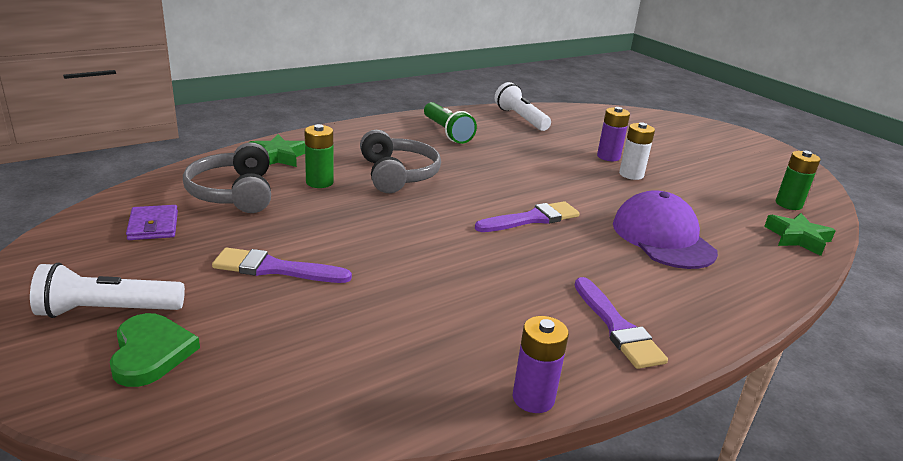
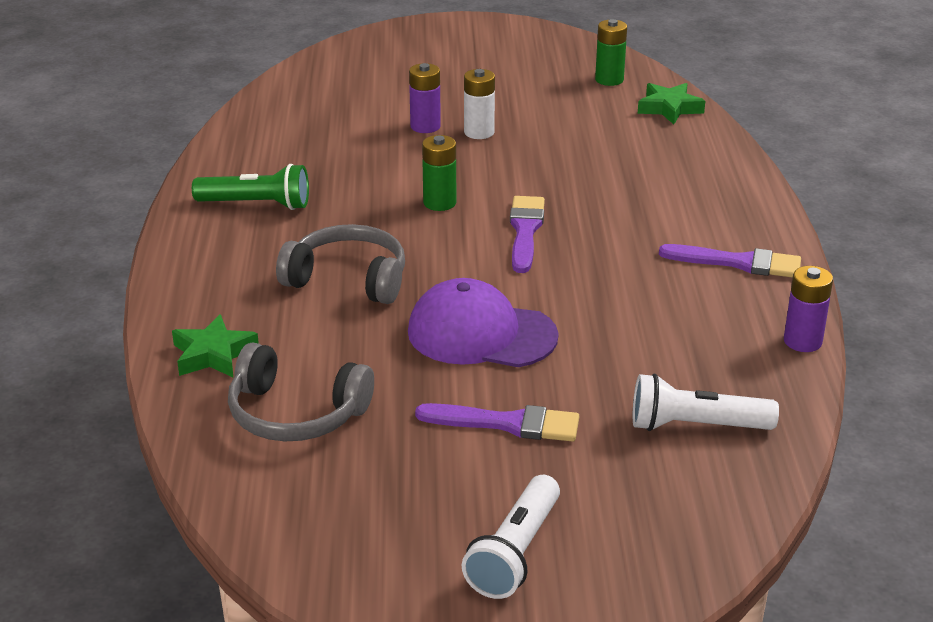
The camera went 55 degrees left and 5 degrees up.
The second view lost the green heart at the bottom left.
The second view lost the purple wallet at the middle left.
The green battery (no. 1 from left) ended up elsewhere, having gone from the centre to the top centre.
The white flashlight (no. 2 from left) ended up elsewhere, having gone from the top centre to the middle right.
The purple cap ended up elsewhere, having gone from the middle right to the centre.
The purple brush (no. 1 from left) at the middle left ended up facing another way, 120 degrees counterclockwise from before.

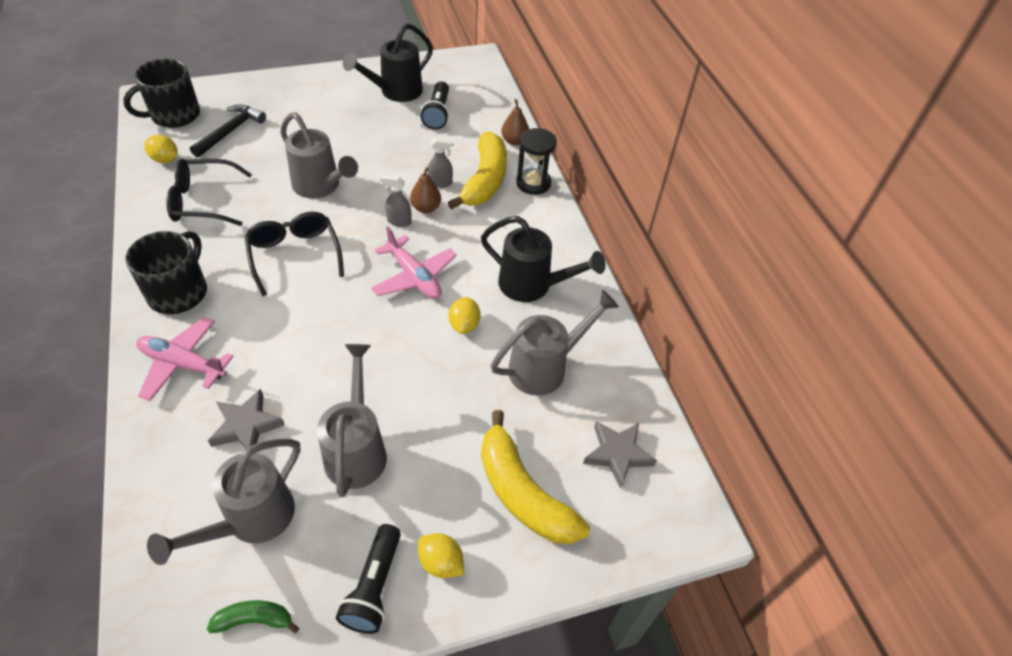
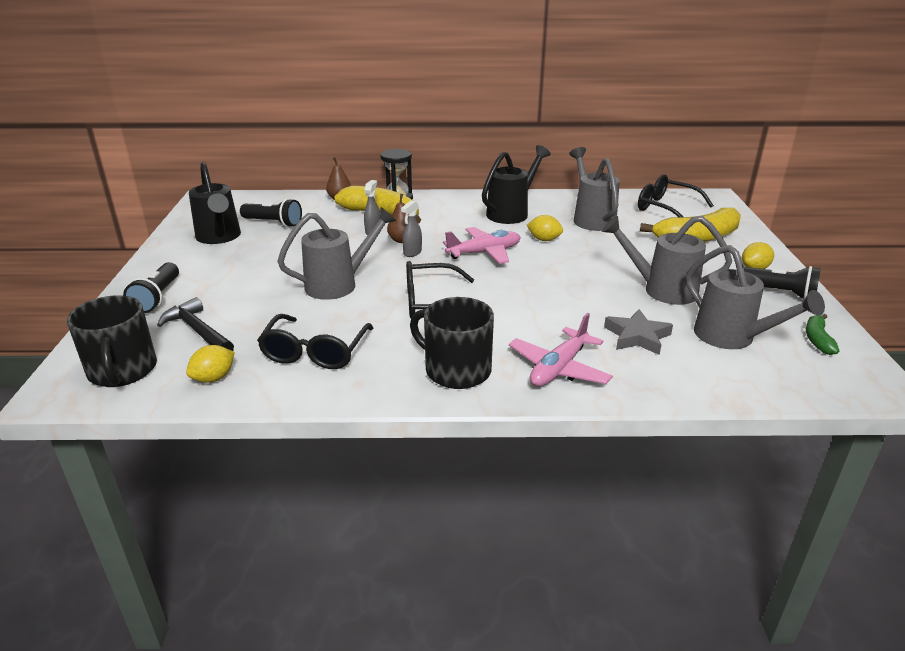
The camera went 70 degrees left and 20 degrees down.
The second view gained the black flashlight (no. 1 from left) at the middle left.
Where the grey star (no. 2 from left) stood at the bottom centre, the black glasses (no. 3 from left) came to stand at the top right.

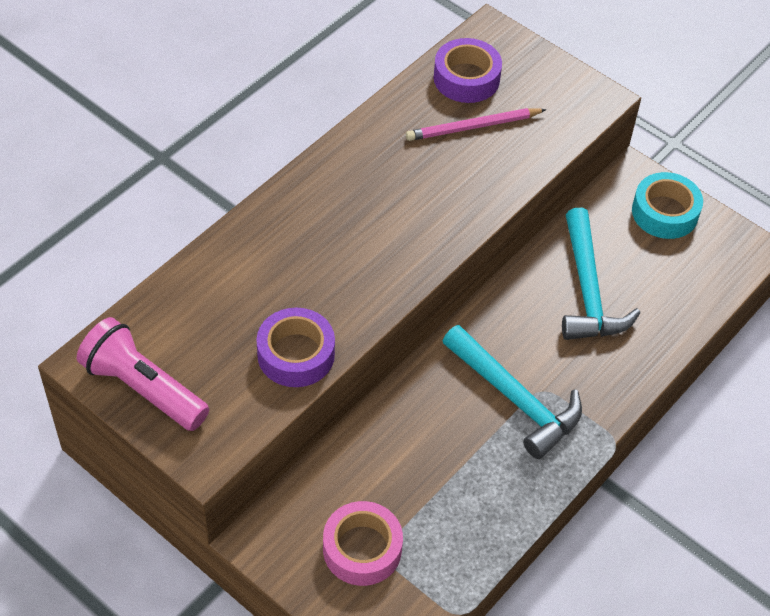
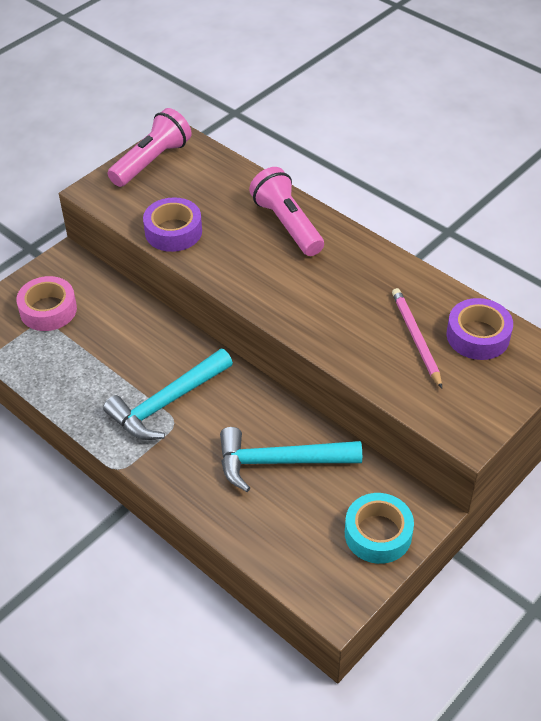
The camera went 95 degrees right and 5 degrees down.
The second view gained the pink flashlight (no. 2 from left) at the top centre.

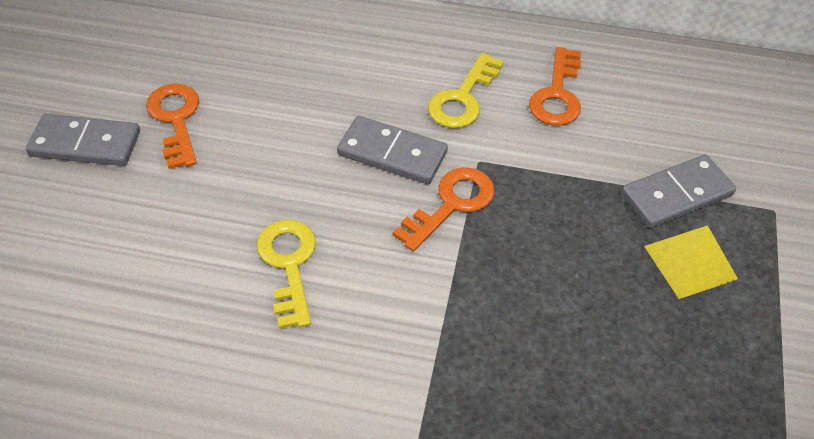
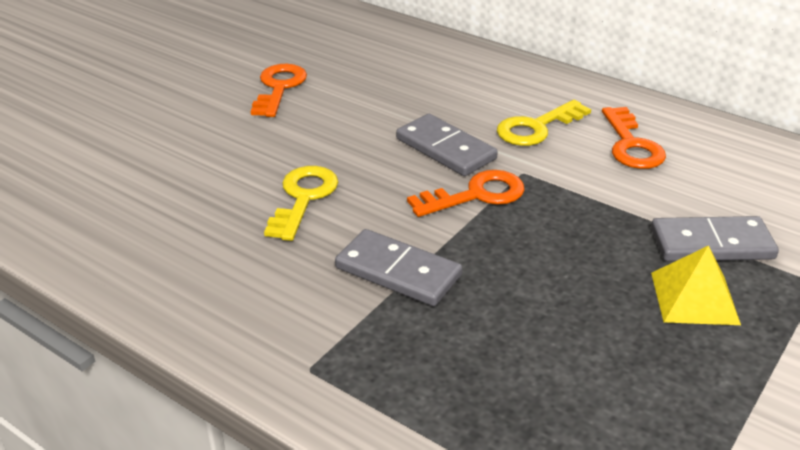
The camera went 25 degrees right and 15 degrees down.
The grey domino (no. 1 from left) ended up elsewhere, having gone from the top left to the centre.
The orange key (no. 3 from left) at the top right ended up facing another way, 45 degrees counterclockwise from before.

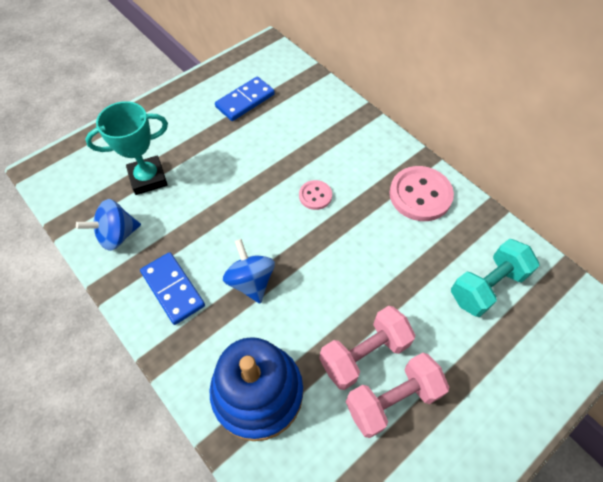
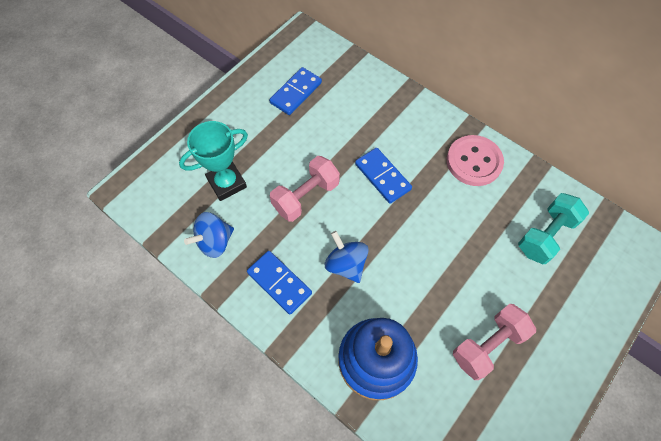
The camera went 10 degrees left and 5 degrees up.
The pink dumbbell (no. 1 from left) ended up elsewhere, having gone from the bottom centre to the centre.
Where the pink button (no. 1 from left) stood at the centre, the blue domino (no. 3 from left) came to stand at the centre.

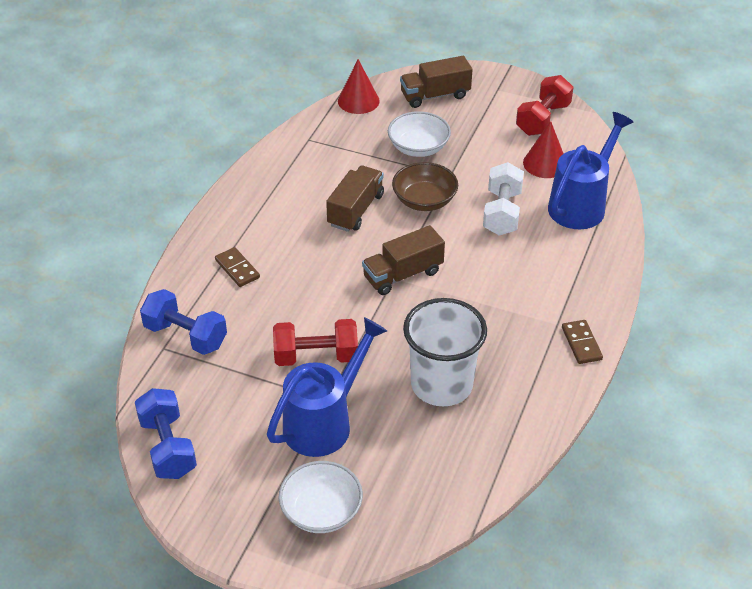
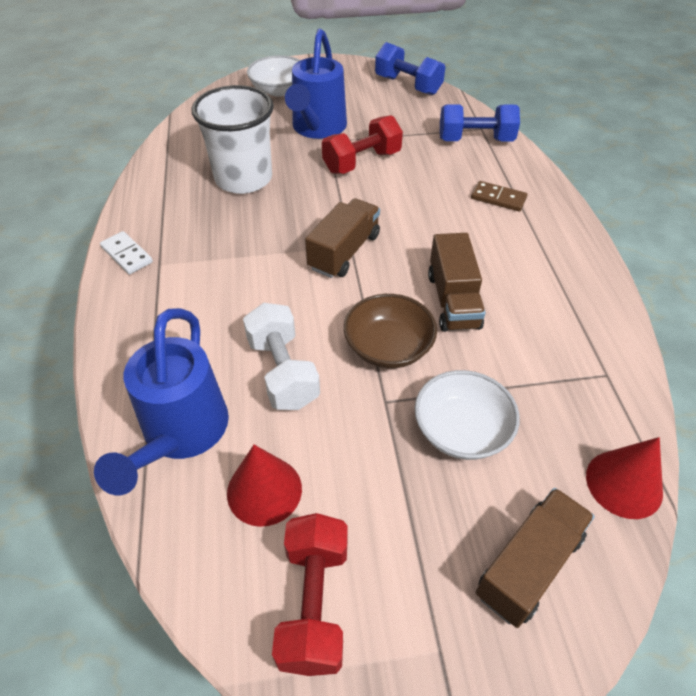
The camera went 150 degrees right and 5 degrees up.
What was the brown domino (no. 2 from left) at the middle right turned into the white domino at the middle left.

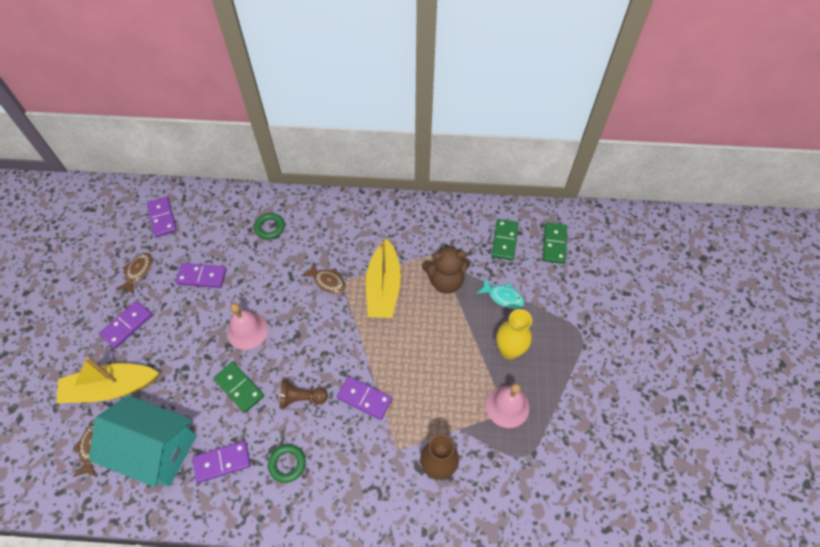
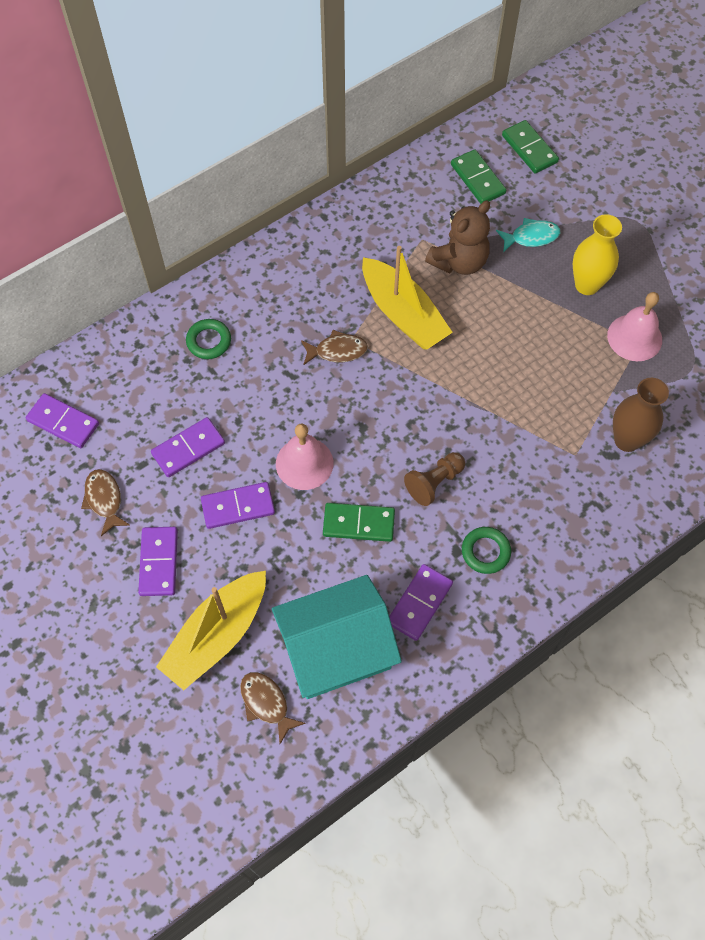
The camera went 40 degrees left and 5 degrees up.
The purple domino (no. 5 from left in the first image) ended up elsewhere, having gone from the bottom centre to the centre.

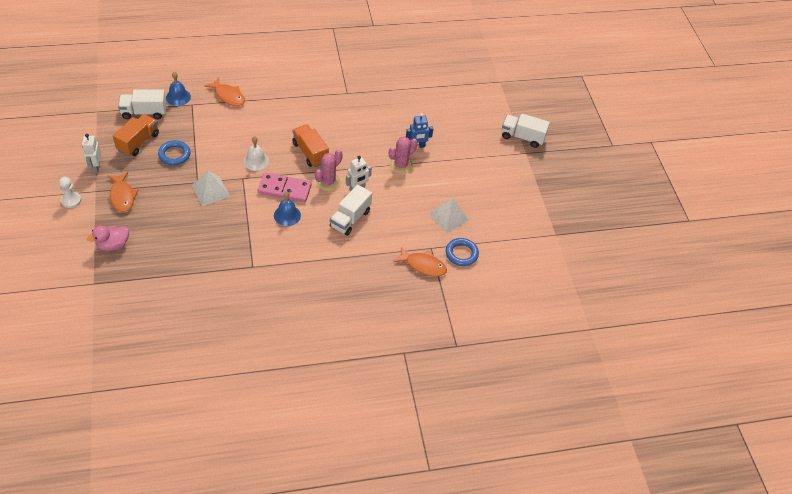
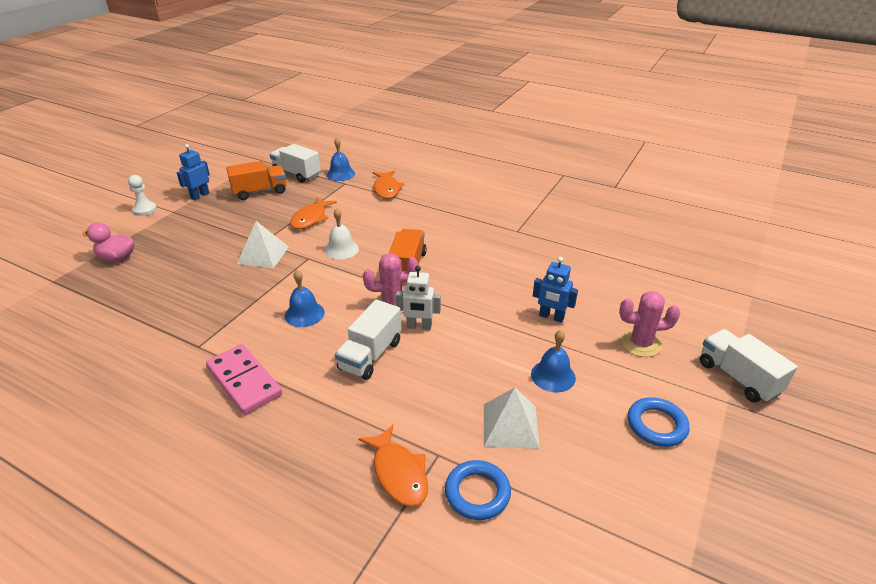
The camera went 45 degrees right and 15 degrees down.
The second view gained the blue bell (no. 3 from left) at the centre.
The orange fish (no. 1 from left) ended up elsewhere, having gone from the middle left to the centre.
The blue ring (no. 1 from left in the first image) ended up elsewhere, having gone from the top left to the bottom right.
The pink domino ended up elsewhere, having gone from the centre to the middle left.
The pink cactus (no. 2 from left) ended up elsewhere, having gone from the top centre to the middle right.
What was the white robot (no. 1 from left) at the top left turned into the blue robot (no. 1 from left) at the top left.
The white truck (no. 2 from left) at the centre ended up facing another way, 45 degrees counterclockwise from before.

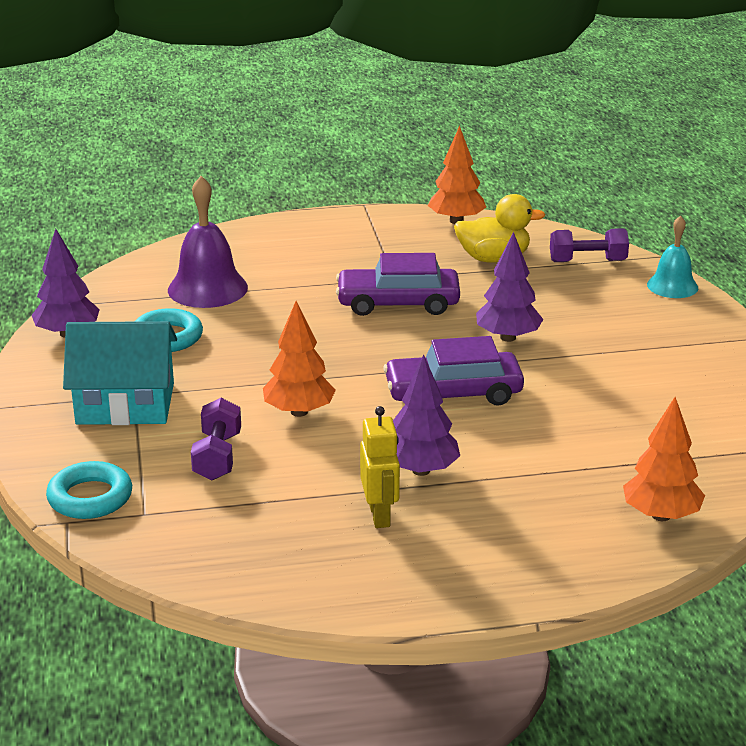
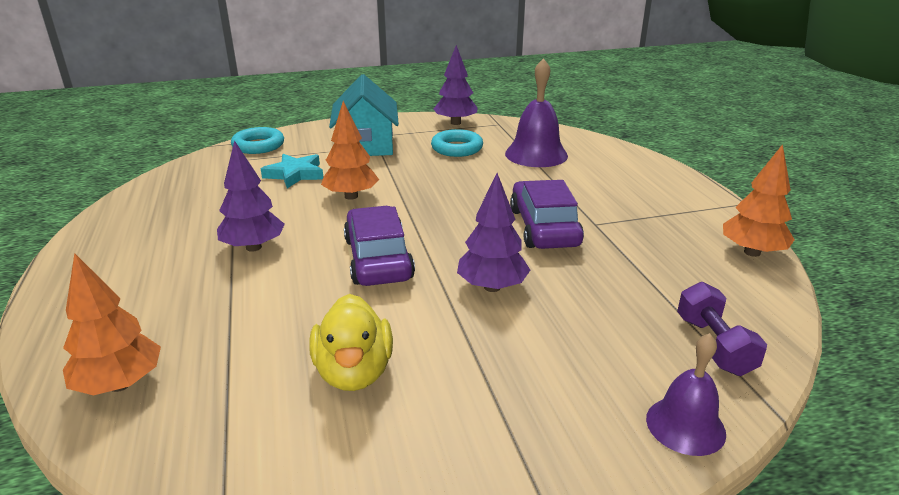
The camera went 85 degrees right and 0 degrees up.
The second view lost the yellow robot at the centre.
The yellow duck ended up elsewhere, having gone from the top right to the bottom centre.
Where the purple dumbbell (no. 1 from left) stood at the middle left, the turquoise star came to stand at the middle left.
What was the turquoise bell at the middle right turned into the purple bell (no. 2 from left) at the bottom right.

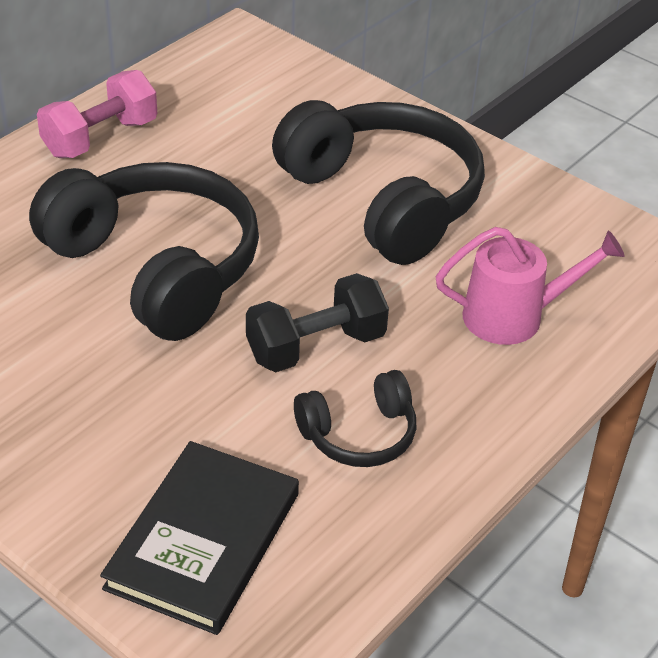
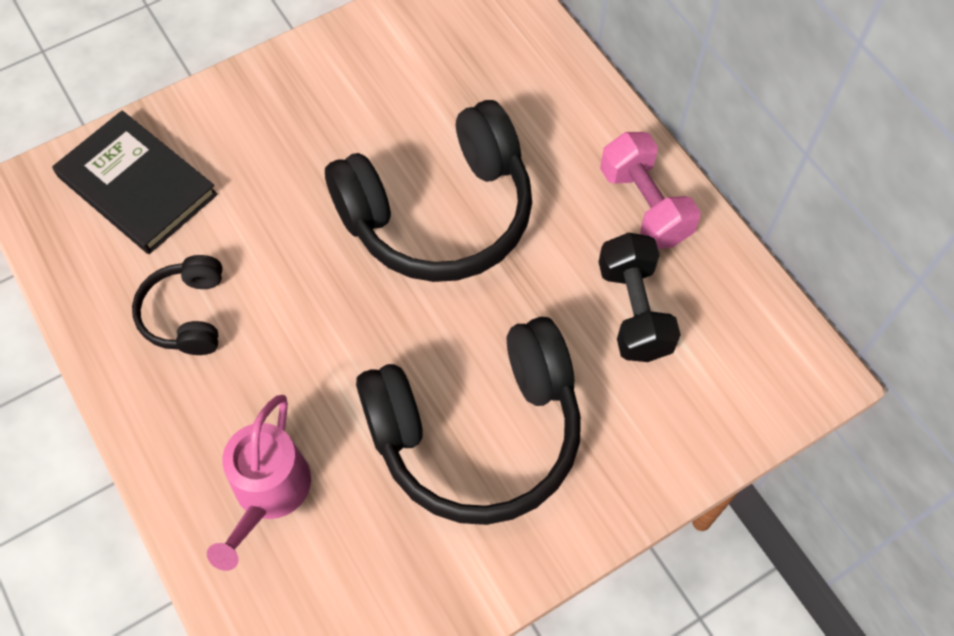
The camera went 110 degrees right and 20 degrees up.
The black dumbbell ended up elsewhere, having gone from the centre to the middle right.

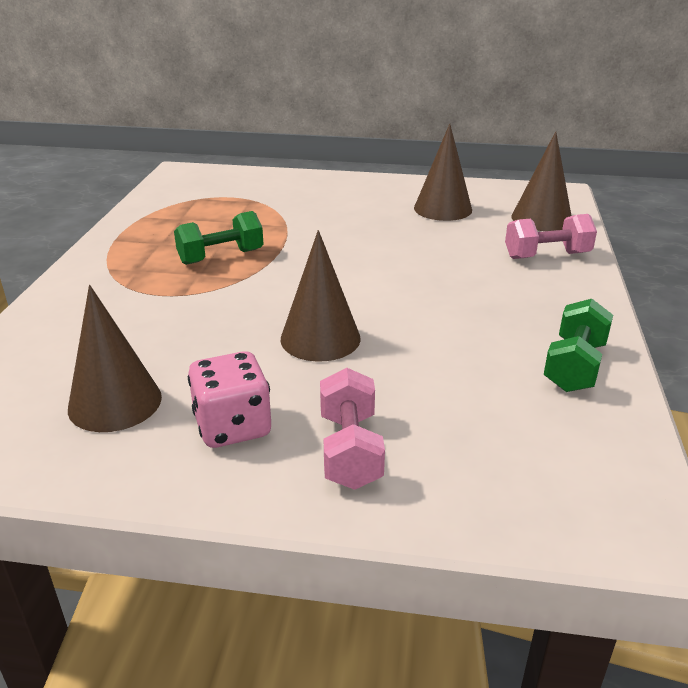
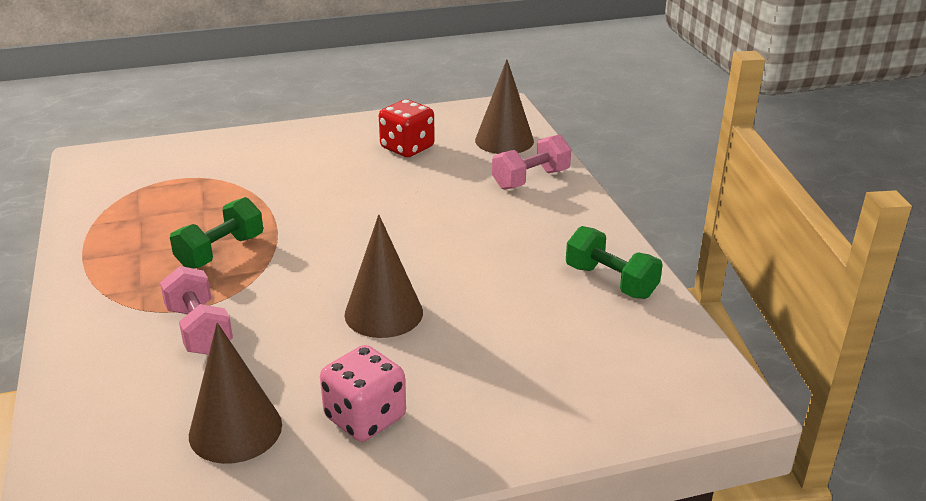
The camera went 25 degrees left and 0 degrees up.
The pink dumbbell (no. 1 from left) ended up elsewhere, having gone from the centre to the middle left.
Where the brown cone (no. 3 from left) stood at the top centre, the red dice came to stand at the top centre.
The green dumbbell (no. 2 from left) at the middle right ended up facing another way, 45 degrees counterclockwise from before.

